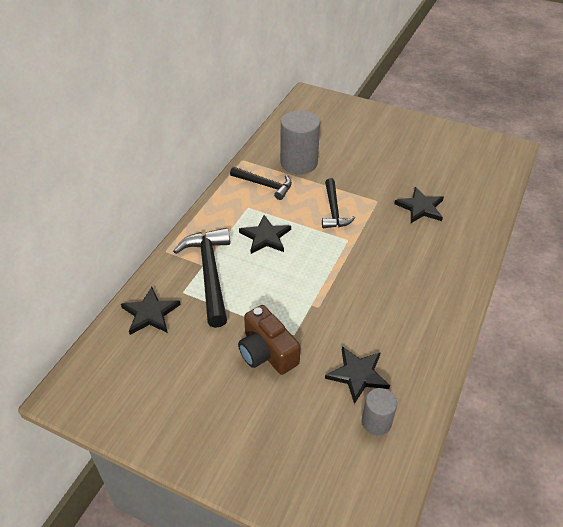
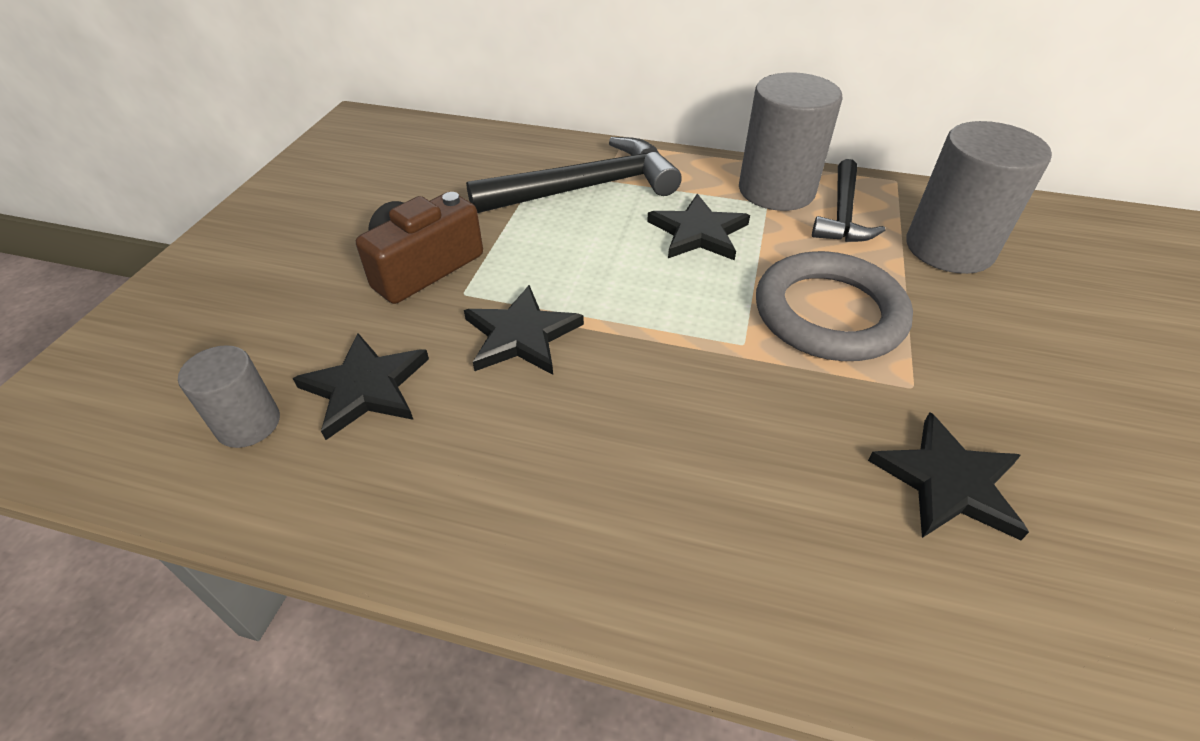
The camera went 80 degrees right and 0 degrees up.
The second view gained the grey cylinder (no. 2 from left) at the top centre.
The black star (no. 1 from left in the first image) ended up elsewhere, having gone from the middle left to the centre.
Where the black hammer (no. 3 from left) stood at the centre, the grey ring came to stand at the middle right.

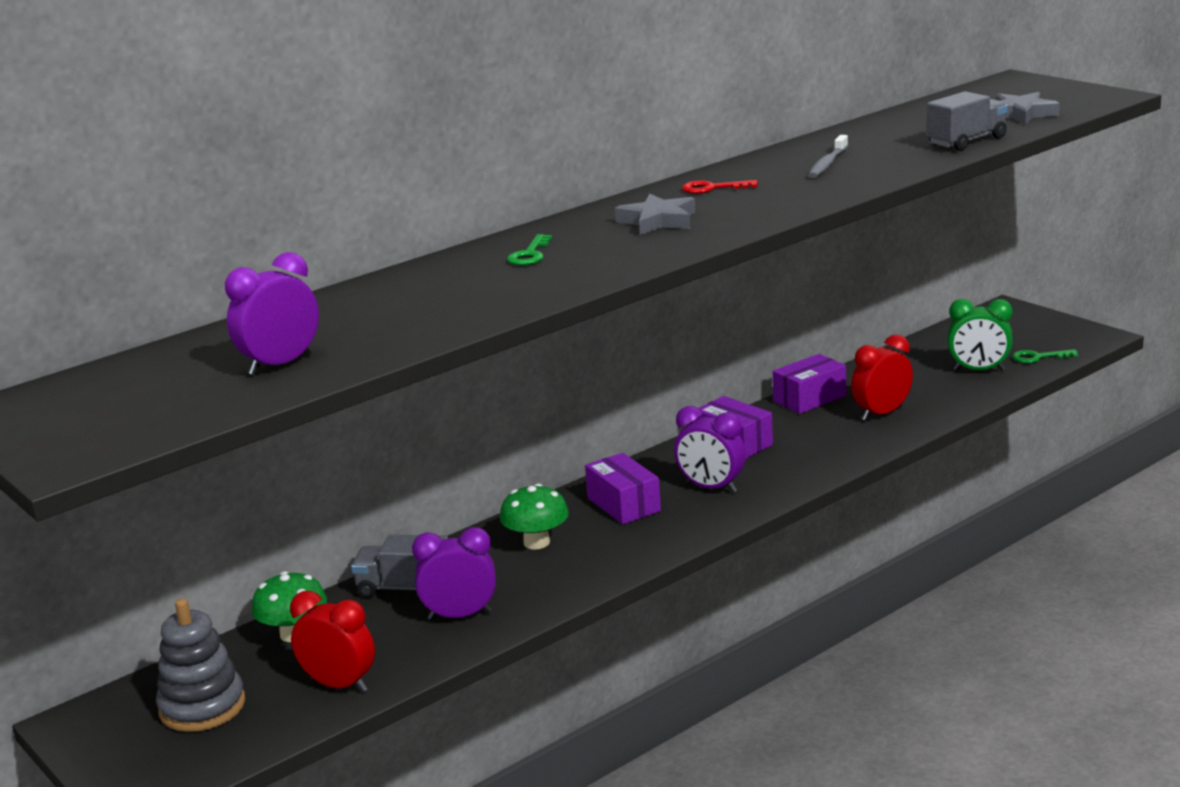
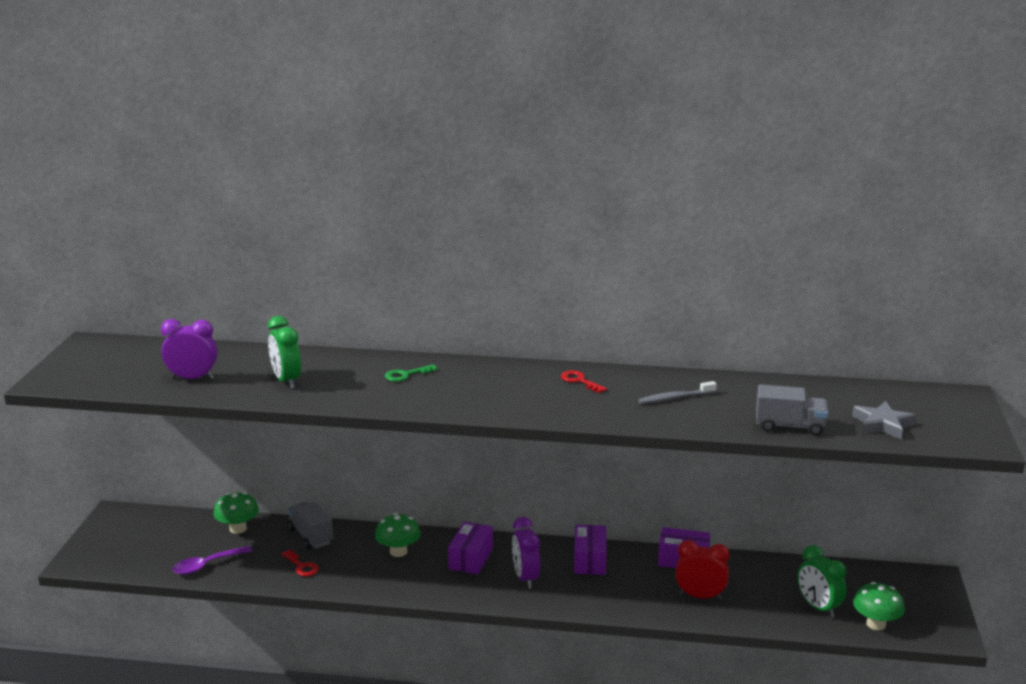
The camera went 45 degrees right and 0 degrees up.
The second view lost the grey stacking toy at the bottom left.
The second view lost the grey star (no. 1 from left) at the top centre.
The second view gained the green clock (no. 1 from left) at the middle left.
Where the red clock (no. 1 from left) stood at the bottom left, the purple spoon came to stand at the bottom left.
Where the purple clock (no. 2 from left) stood at the bottom centre, the red key (no. 1 from left) came to stand at the bottom left.
Where the green key (no. 2 from left) stood at the middle right, the green mushroom (no. 3 from left) came to stand at the bottom right.

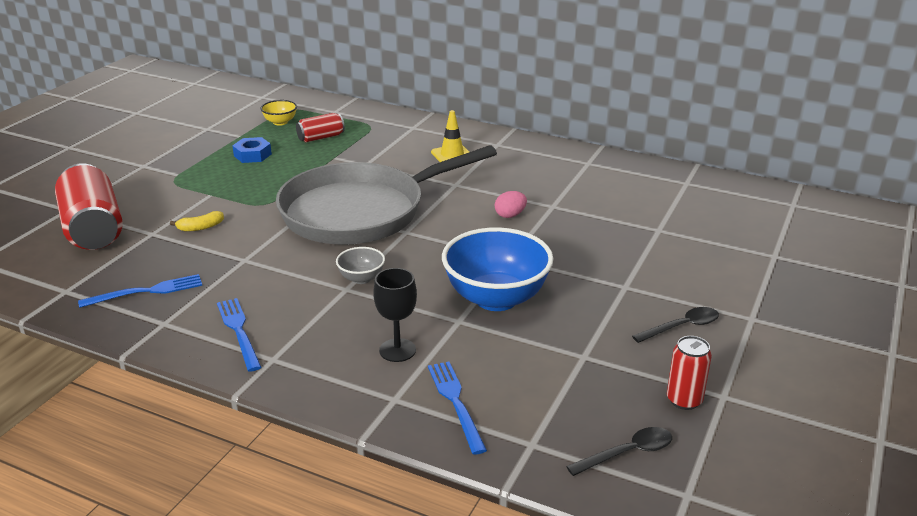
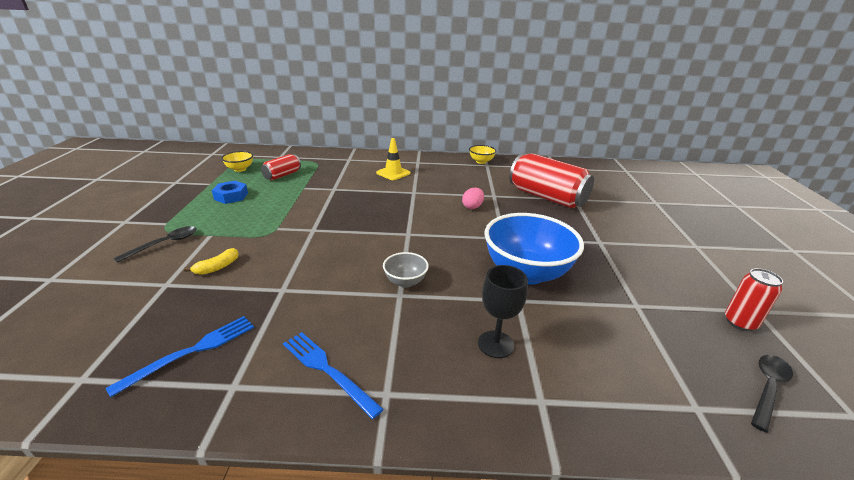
The camera went 25 degrees left and 0 degrees up.
The second view lost the grey pan at the centre.
The second view lost the blue fork (no. 3 from left) at the bottom centre.
The second view gained the yellow bowl (no. 2 from left) at the top centre.
The red can (no. 1 from left in the first image) ended up elsewhere, having gone from the middle left to the centre.
The black spoon (no. 2 from left in the first image) ended up elsewhere, having gone from the middle right to the middle left.

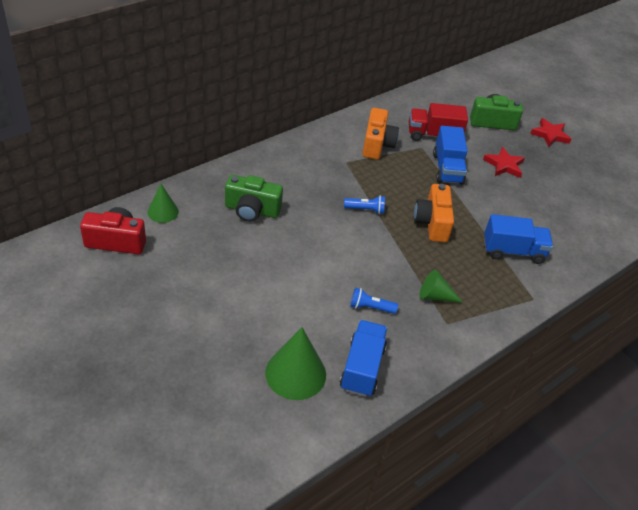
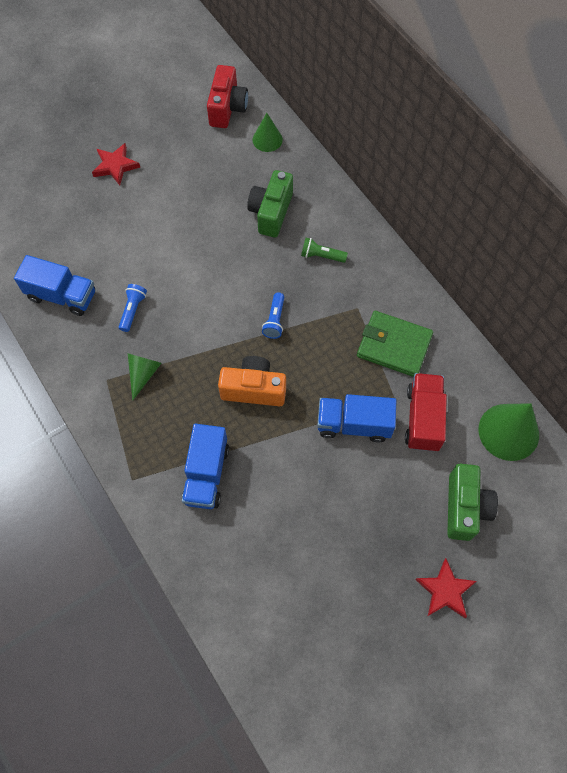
The camera went 100 degrees right and 20 degrees up.
The second view gained the green flashlight at the top centre.
The green cone (no. 2 from left in the first image) ended up elsewhere, having gone from the bottom centre to the middle right.
The red star (no. 1 from left) ended up elsewhere, having gone from the top right to the top left.
Where the orange camera (no. 1 from left) stood at the top centre, the green wallet came to stand at the middle right.

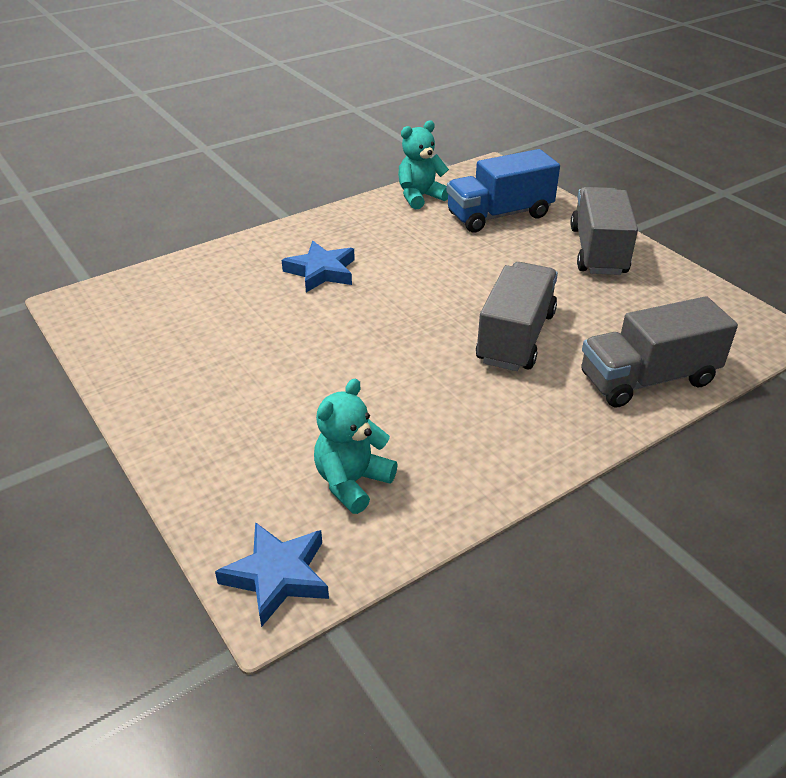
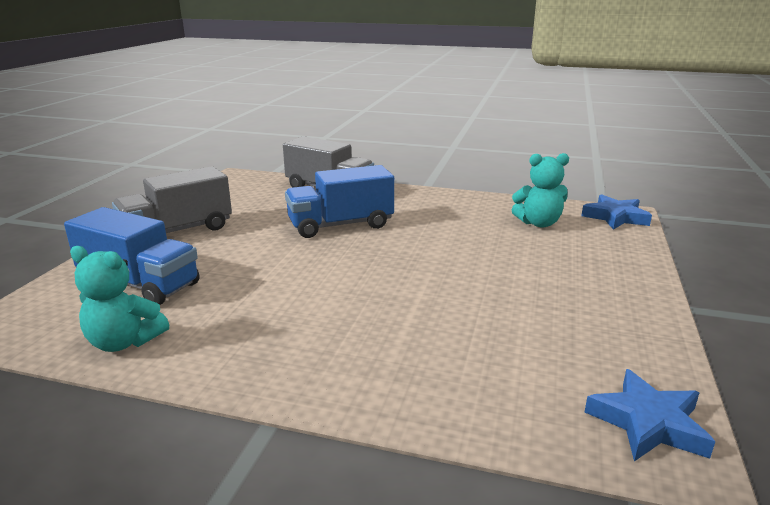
The camera went 130 degrees left and 15 degrees down.
The blue star (no. 2 from left) ended up elsewhere, having gone from the centre to the bottom right.
What was the grey truck (no. 1 from left) at the centre turned into the blue truck (no. 2 from left) at the centre.

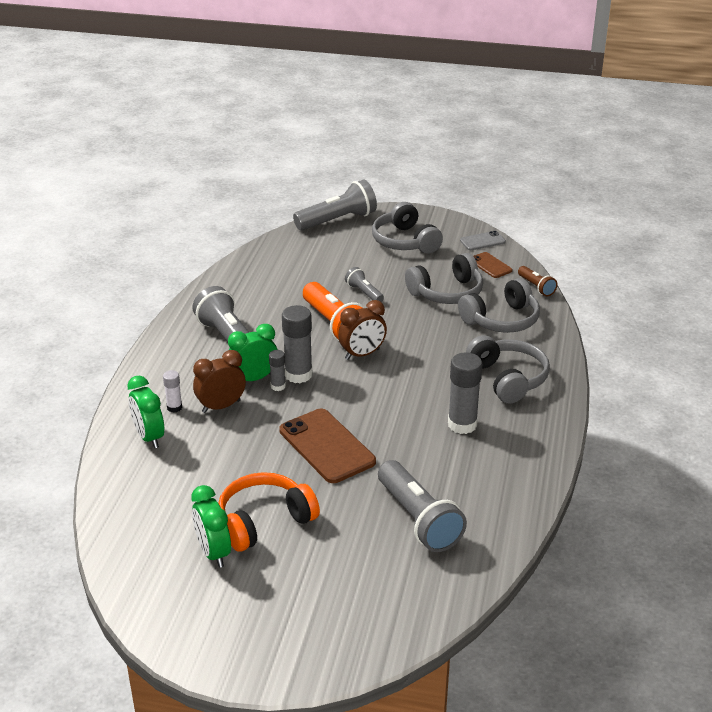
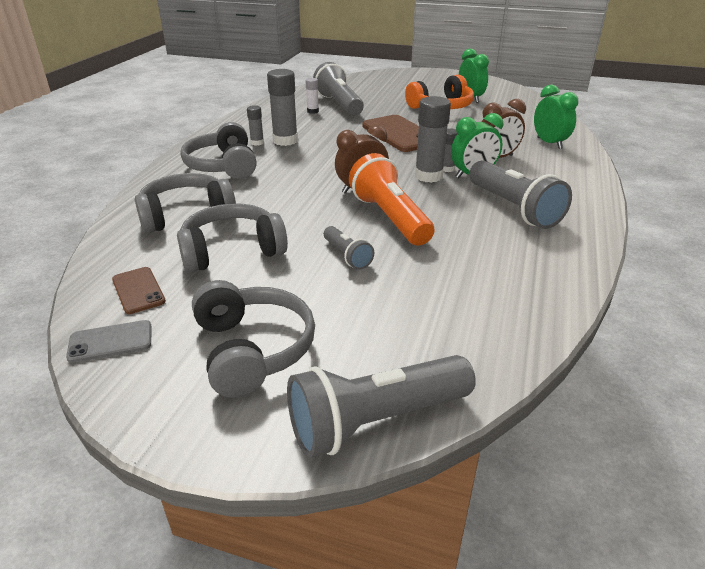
The camera went 175 degrees left and 0 degrees up.
The second view lost the brown flashlight at the middle right.
The second view gained the grey glue stick (no. 1 from left) at the top centre.
The white glue stick ended up elsewhere, having gone from the middle left to the top centre.

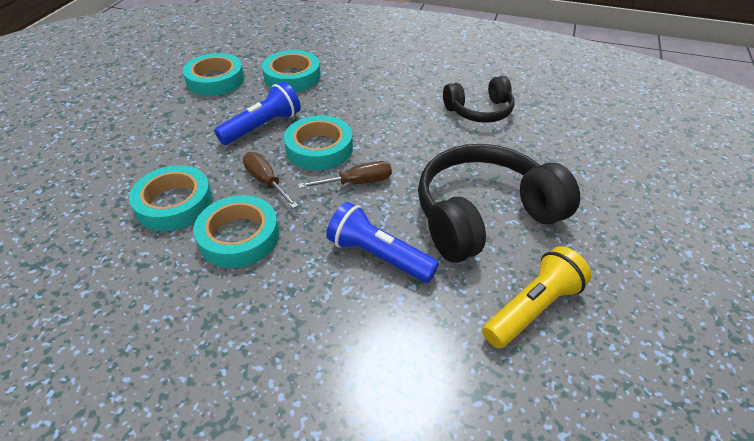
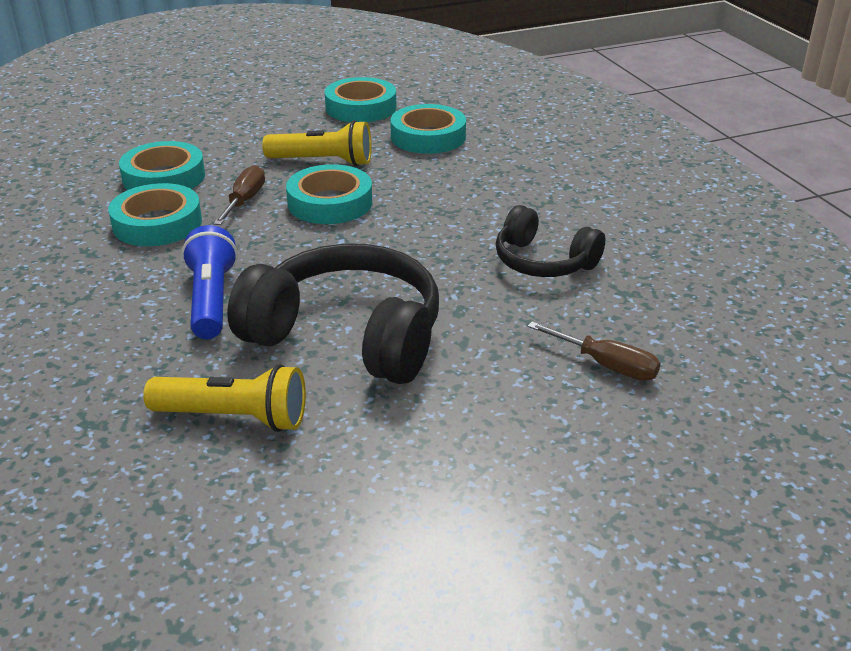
The camera went 50 degrees right and 10 degrees down.
The brown screwdriver (no. 2 from left) ended up elsewhere, having gone from the centre to the middle right.
What was the blue flashlight (no. 1 from left) at the top centre turned into the yellow flashlight (no. 2 from left) at the top centre.

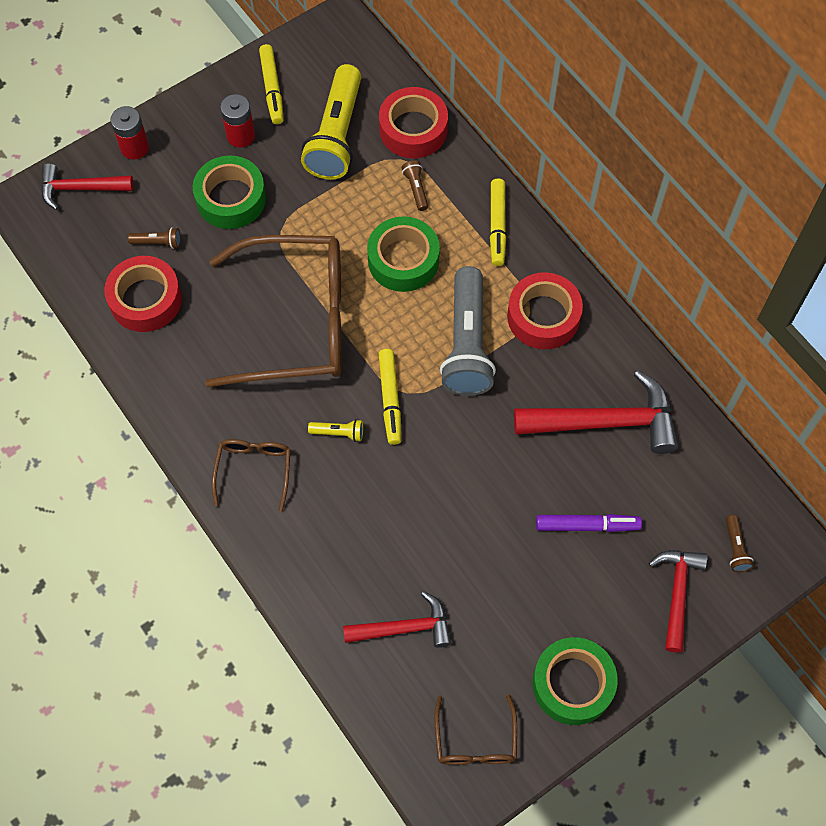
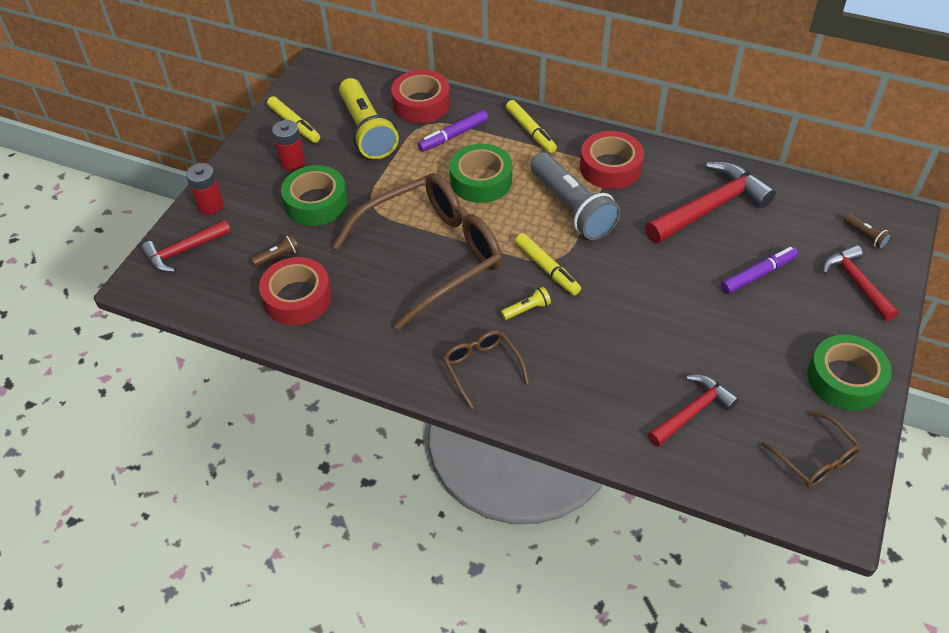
The camera went 30 degrees left and 15 degrees down.
Where the brown flashlight (no. 2 from left) stood at the top centre, the purple marker (no. 1 from left) came to stand at the top centre.

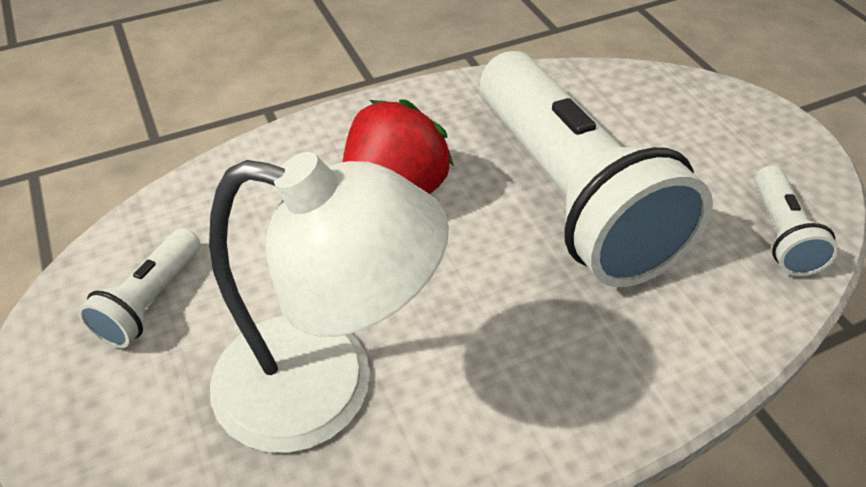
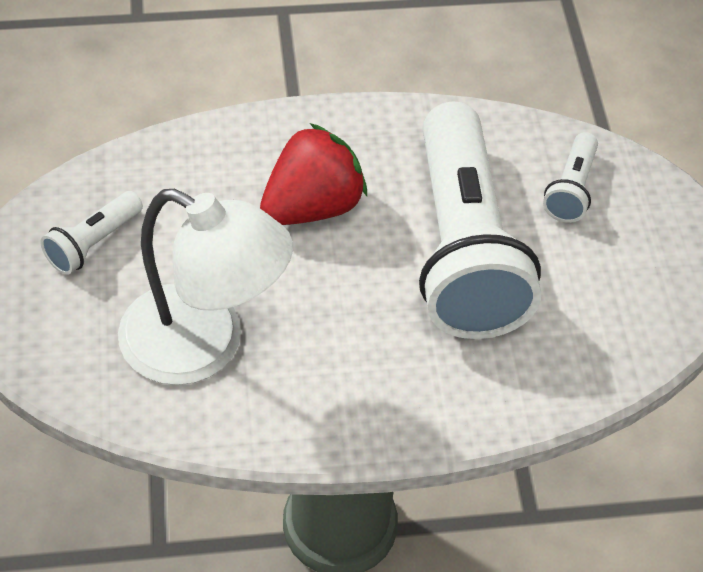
The camera went 15 degrees right and 5 degrees up.
The white flashlight (no. 3 from left) ended up elsewhere, having gone from the middle right to the top right.

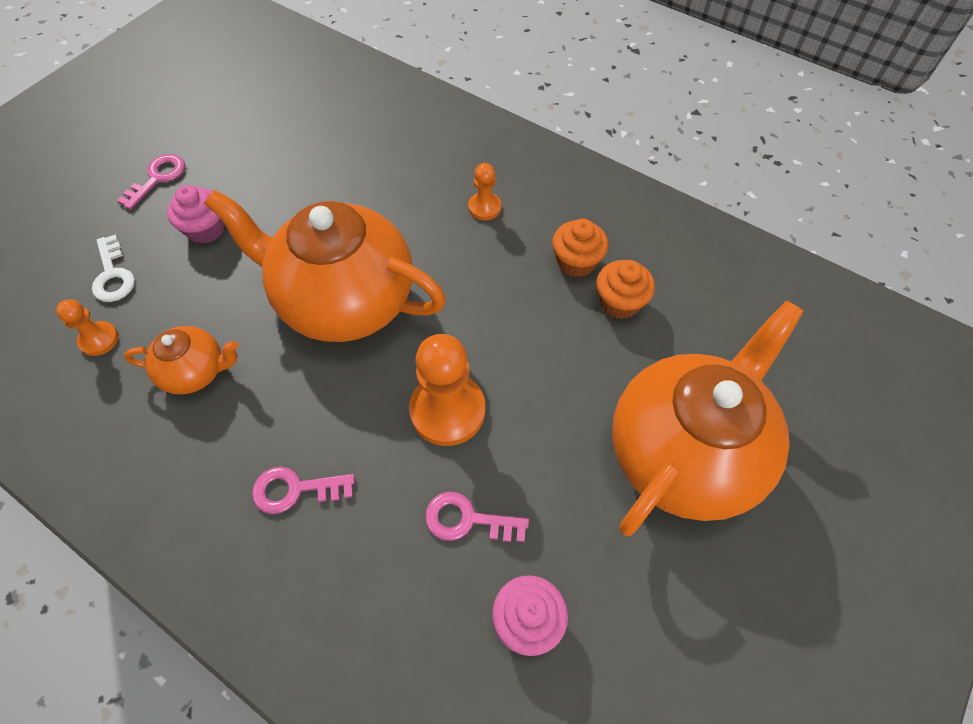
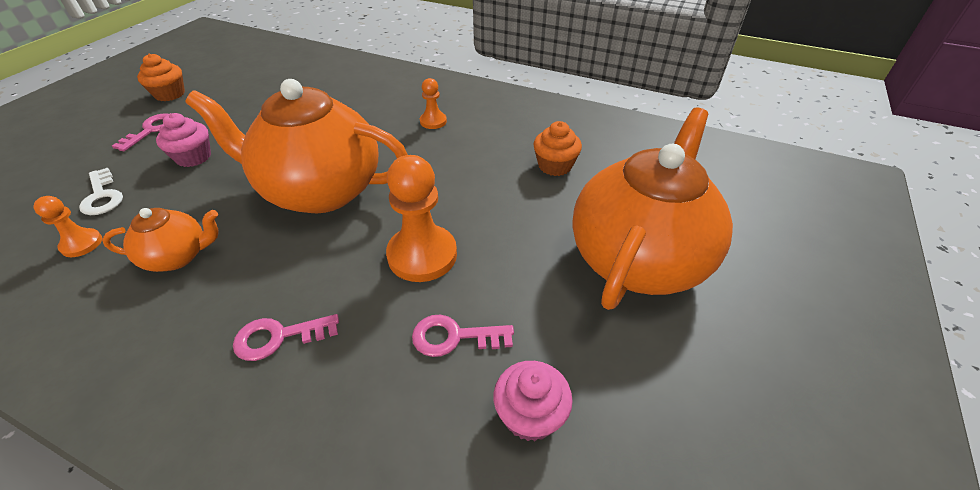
The camera went 10 degrees left and 15 degrees down.
The orange cupcake (no. 1 from left) ended up elsewhere, having gone from the centre to the top left.

